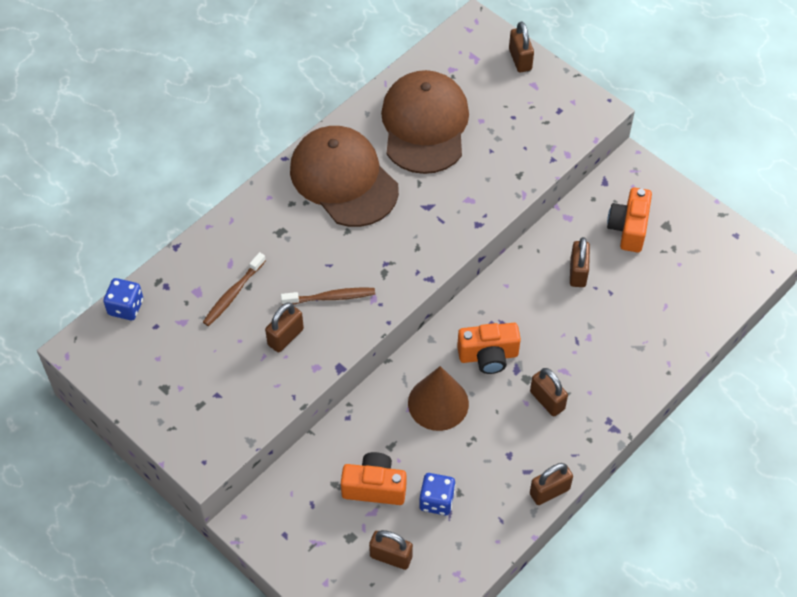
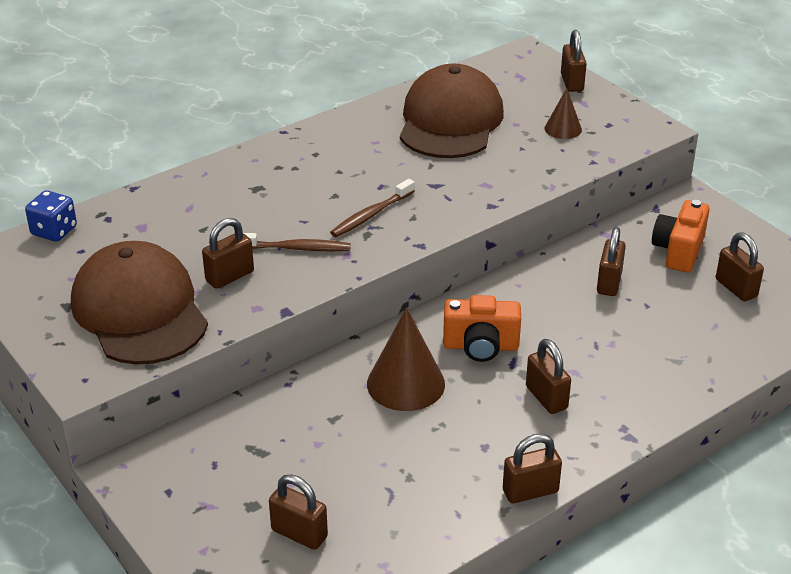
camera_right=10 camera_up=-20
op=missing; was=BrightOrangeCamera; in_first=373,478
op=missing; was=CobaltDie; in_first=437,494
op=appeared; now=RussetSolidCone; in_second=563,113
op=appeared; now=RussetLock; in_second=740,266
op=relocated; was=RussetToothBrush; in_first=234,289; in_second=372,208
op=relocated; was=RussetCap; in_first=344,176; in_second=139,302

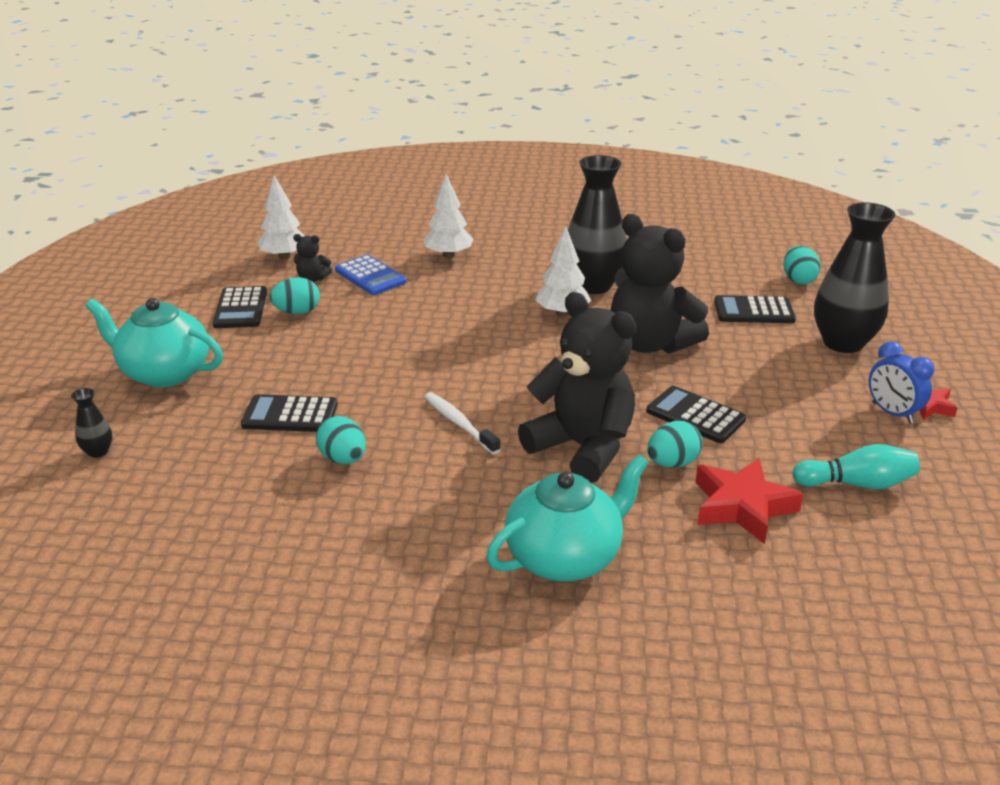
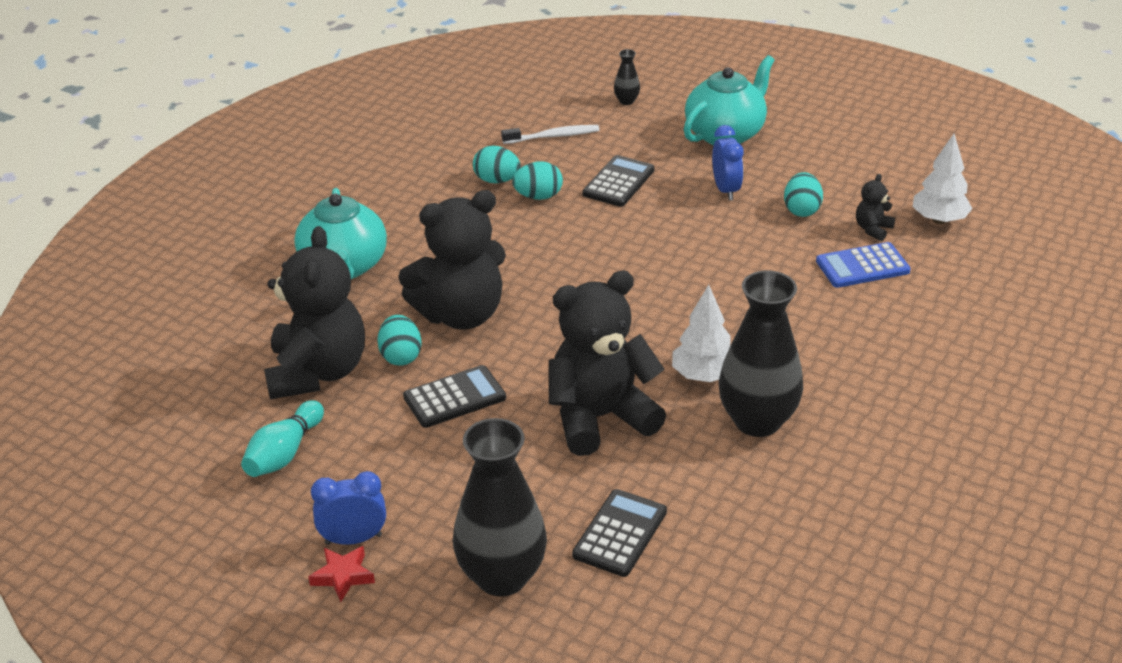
camera_right=115 camera_up=5
op=missing; was=EbonyPocketCalculator; in_first=240,307
op=missing; was=SnowWhiteFirTree; in_first=448,216
op=appeared; now=CobaltClock; in_second=727,163
op=relocated; was=SnowWhiteToothBrush; in_first=462,423; in_second=550,134
op=relocated; was=AquaToyEgg; in_first=802,265; in_second=497,164
op=exchanged; was=ScarletStar; now=EbonyStuffedBear; in_first=749,501; in_second=314,312

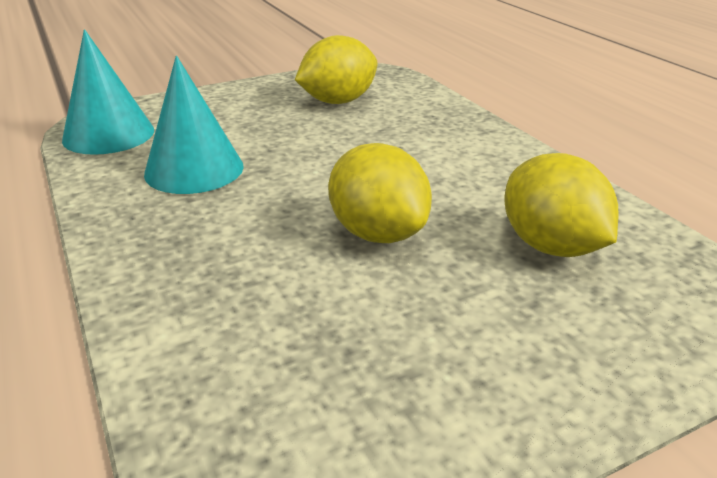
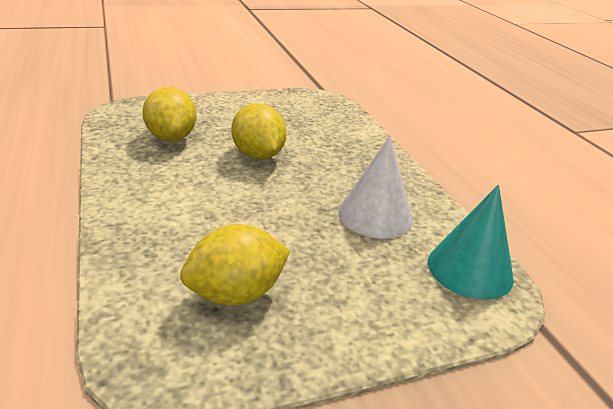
camera_right=-175 camera_up=0
op=colour; was=AquaSolidCone; now=SnowWhiteSolidCone; in_first=194,125; in_second=375,187

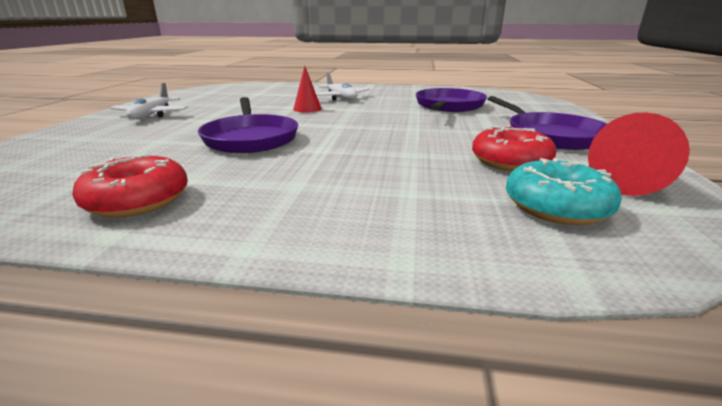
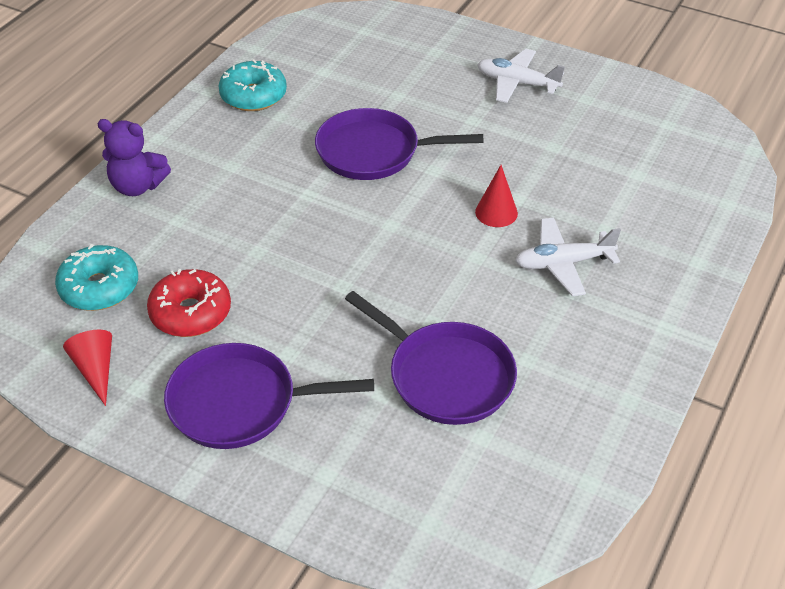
camera_right=110 camera_up=20
op=appeared; now=VioletStuffedBear; in_second=134,157
op=colour; was=ScarletDoughnut; now=AquaDoughnut; in_first=130,185; in_second=253,85
op=size; was=ScarletSolidCone; in_first=639,154; in_second=87,368; ratio=0.65

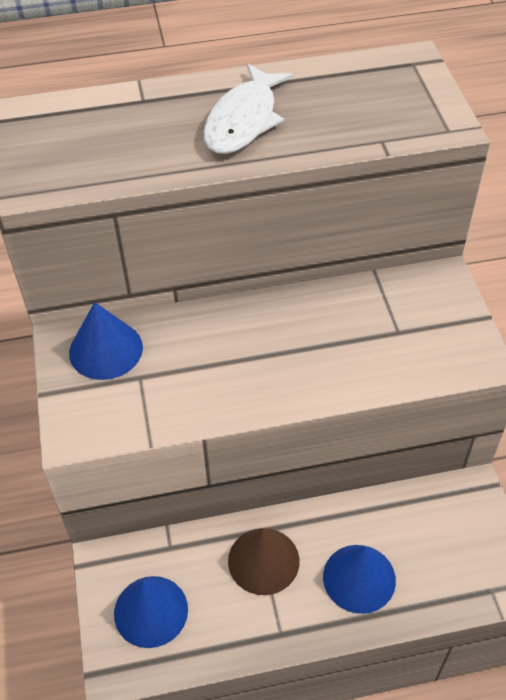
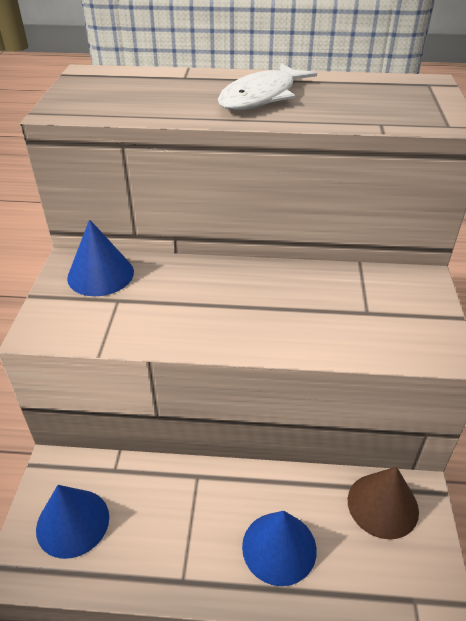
camera_right=15 camera_up=-10
op=relocated; was=RussetSolidCone; in_first=264,561; in_second=383,503

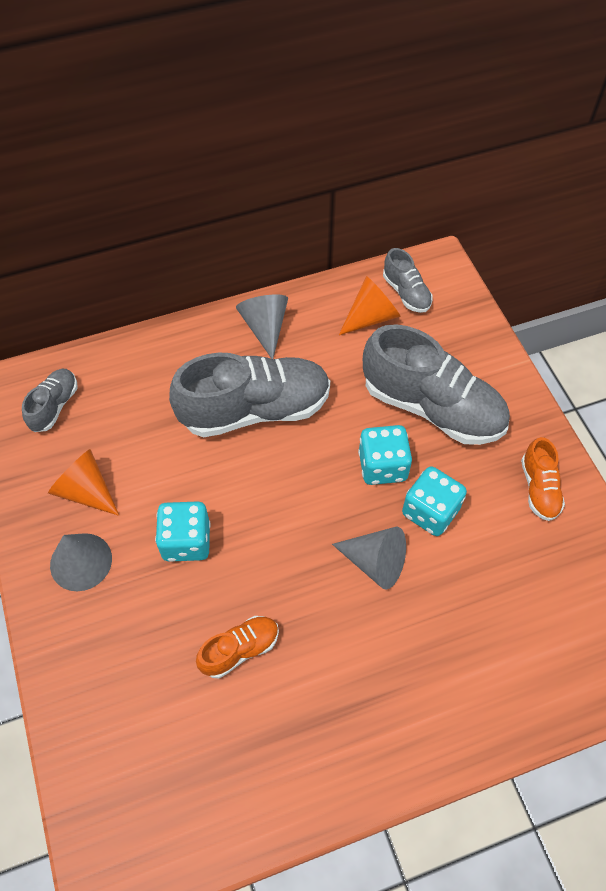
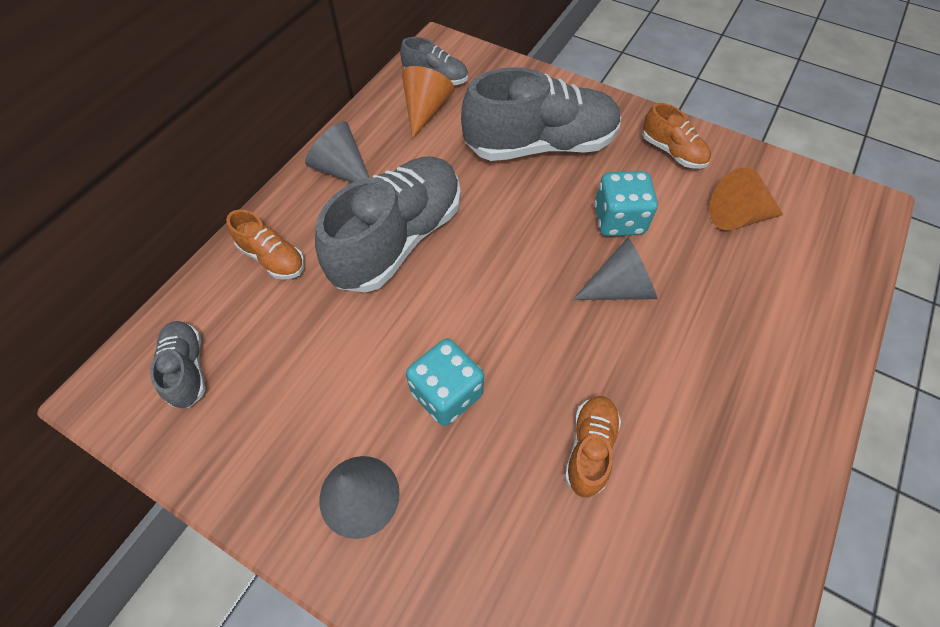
camera_right=-40 camera_up=0
op=missing; was=AquaDie; in_first=385,455
op=appeared; now=BrightOrangeLaceUpShoe; in_second=265,245
op=relocated; was=BrightOrangeSolidCone; in_first=83,482; in_second=746,198

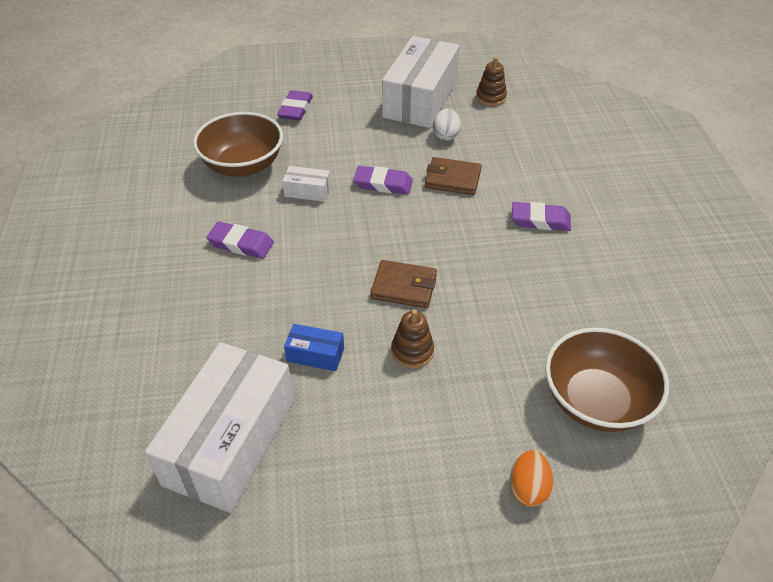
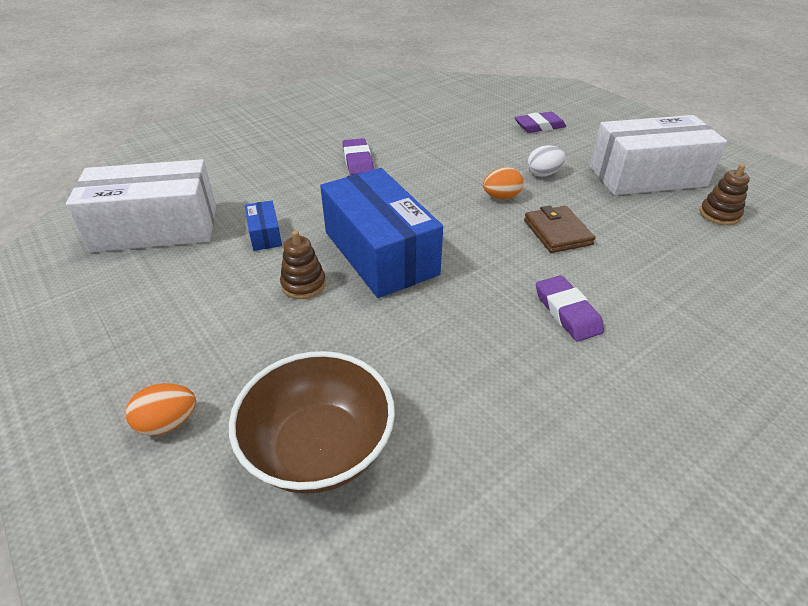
camera_right=60 camera_up=-5
op=missing; was=RussetBowl; in_first=238,144
op=missing; was=SnowWhiteParcel; in_first=306,184
op=relocated; was=SnowWhiteToyEgg; in_first=447,124; in_second=546,161
op=exchanged; was=VioletGumEraser; now=BrightOrangeToyEgg; in_first=383,180; in_second=503,183
op=exchanged; was=RussetWallet; now=CobaltParcel; in_first=403,284; in_second=381,233

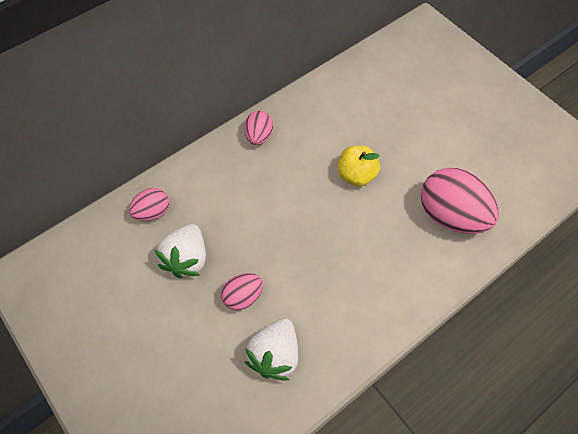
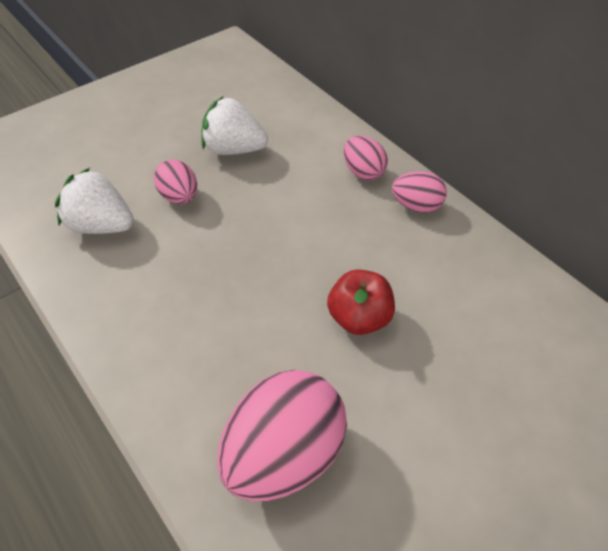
camera_right=90 camera_up=-10
op=relocated; was=RosePinkToyEgg; in_first=149,204; in_second=366,158
op=colour; was=YellowApple; now=ScarletApple; in_first=359,166; in_second=361,302

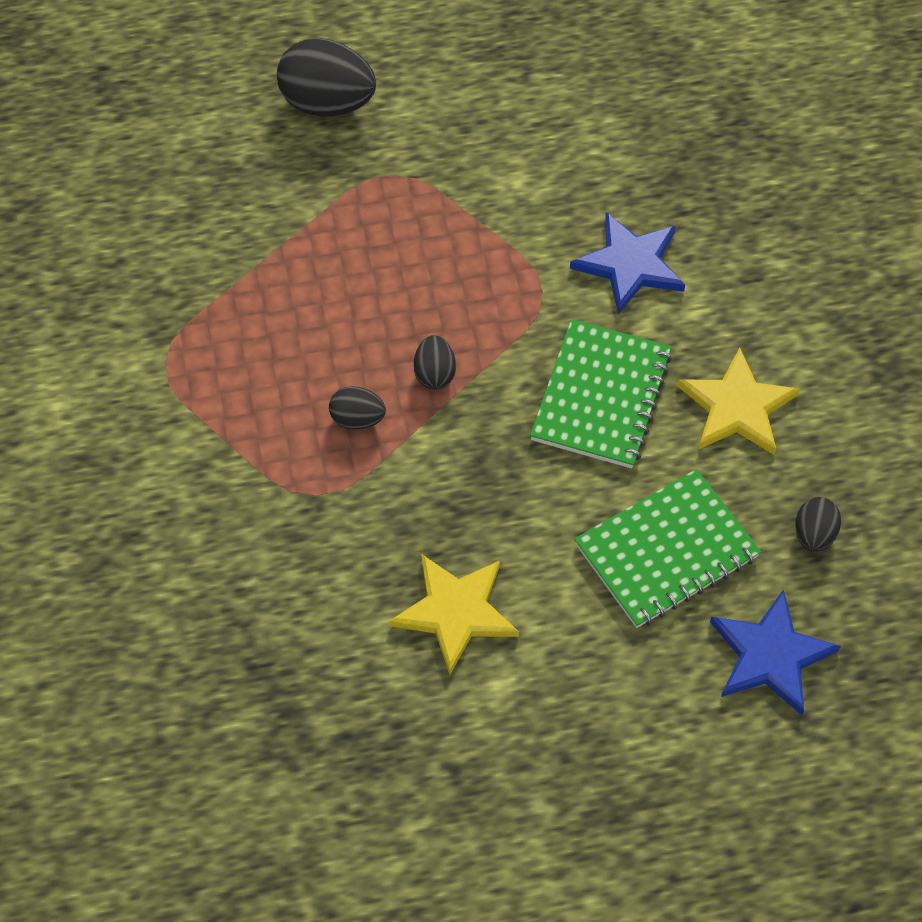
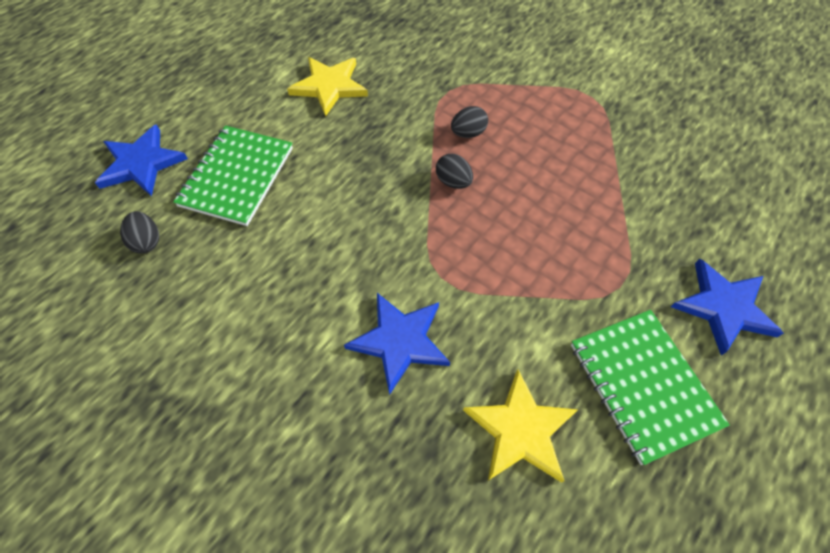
camera_right=140 camera_up=0
op=relocated; was=LeafGreenNotepad; in_first=601,393; in_second=650,387
op=relocated; was=YellowStar; in_first=738,401; in_second=520,426
op=exchanged; was=EbonyToyEgg; now=CobaltStar; in_first=326,77; in_second=727,307

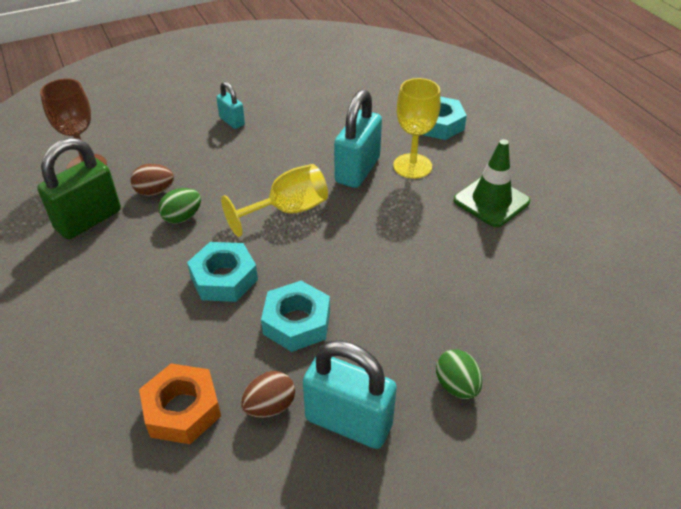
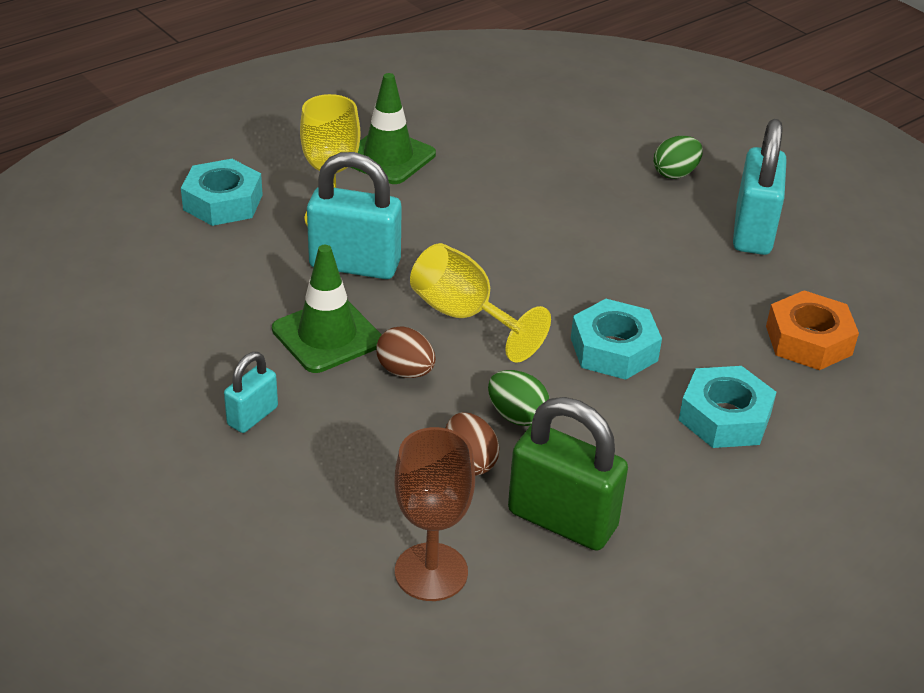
camera_right=-105 camera_up=-5
op=appeared; now=LeafGreenSafetyCone; in_second=327,309
op=relocated; was=RussetToyEgg; in_first=268,394; in_second=406,352
op=relocated; was=AquaHexNut; in_first=295,316; in_second=728,407

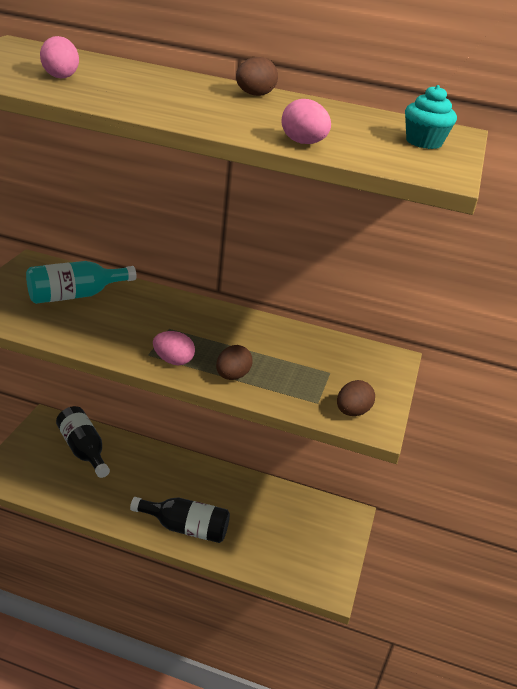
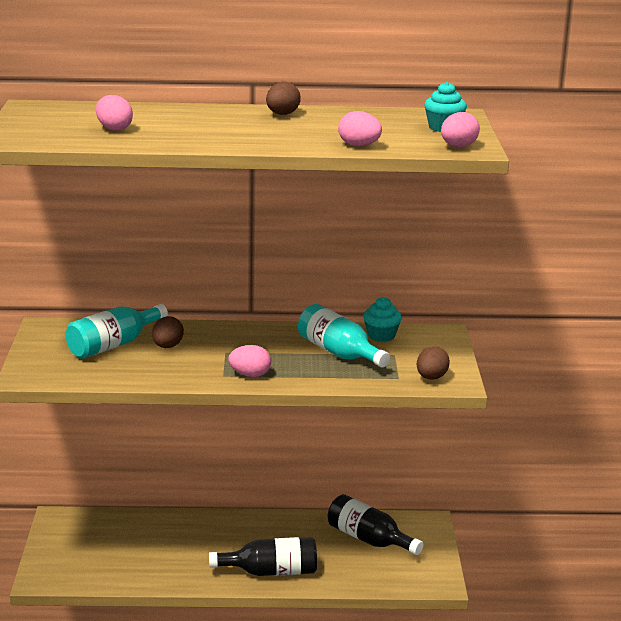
camera_right=-15 camera_up=-10
op=appeared; now=AquaDrinkBottle; in_second=344,336
op=appeared; now=AquaMuffin; in_second=382,319
op=appeared; now=RosePinkToyEgg; in_second=460,129
op=relocated; was=EbonyDrinkBottle; in_first=83,442; in_second=375,524
op=relocated; was=RussetToyEgg; in_first=234,362; in_second=168,332

